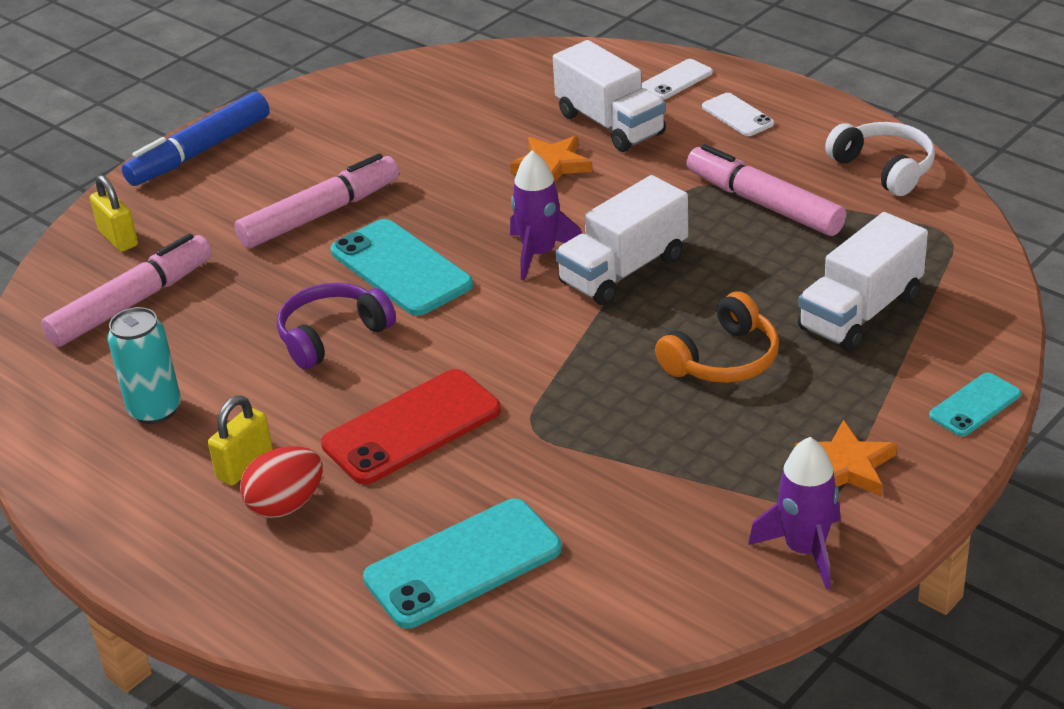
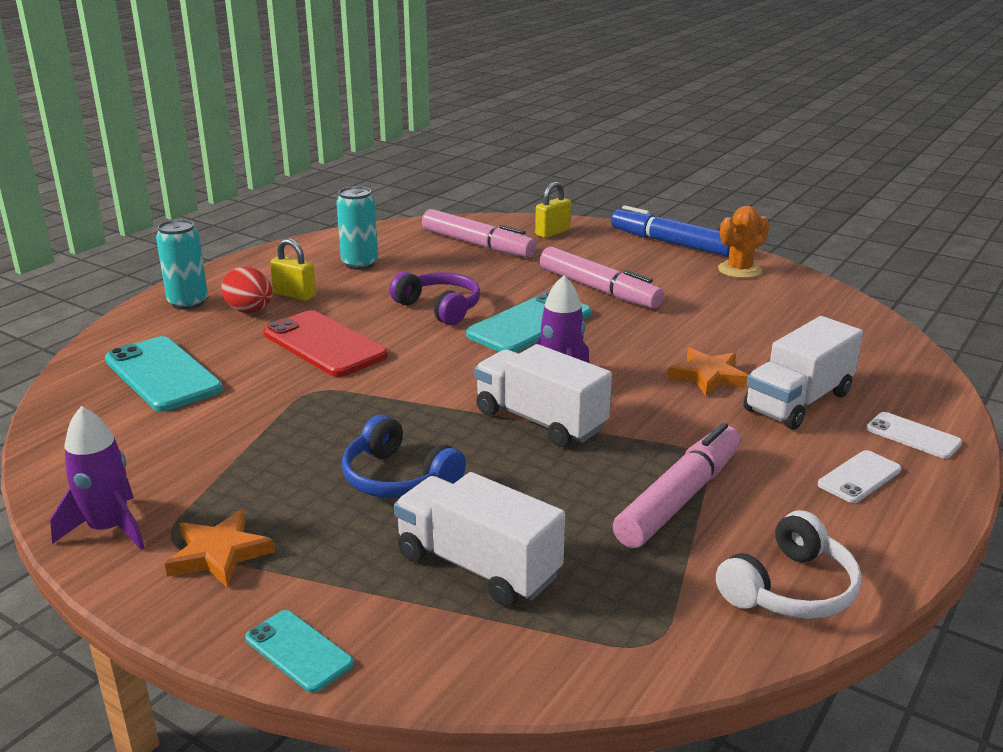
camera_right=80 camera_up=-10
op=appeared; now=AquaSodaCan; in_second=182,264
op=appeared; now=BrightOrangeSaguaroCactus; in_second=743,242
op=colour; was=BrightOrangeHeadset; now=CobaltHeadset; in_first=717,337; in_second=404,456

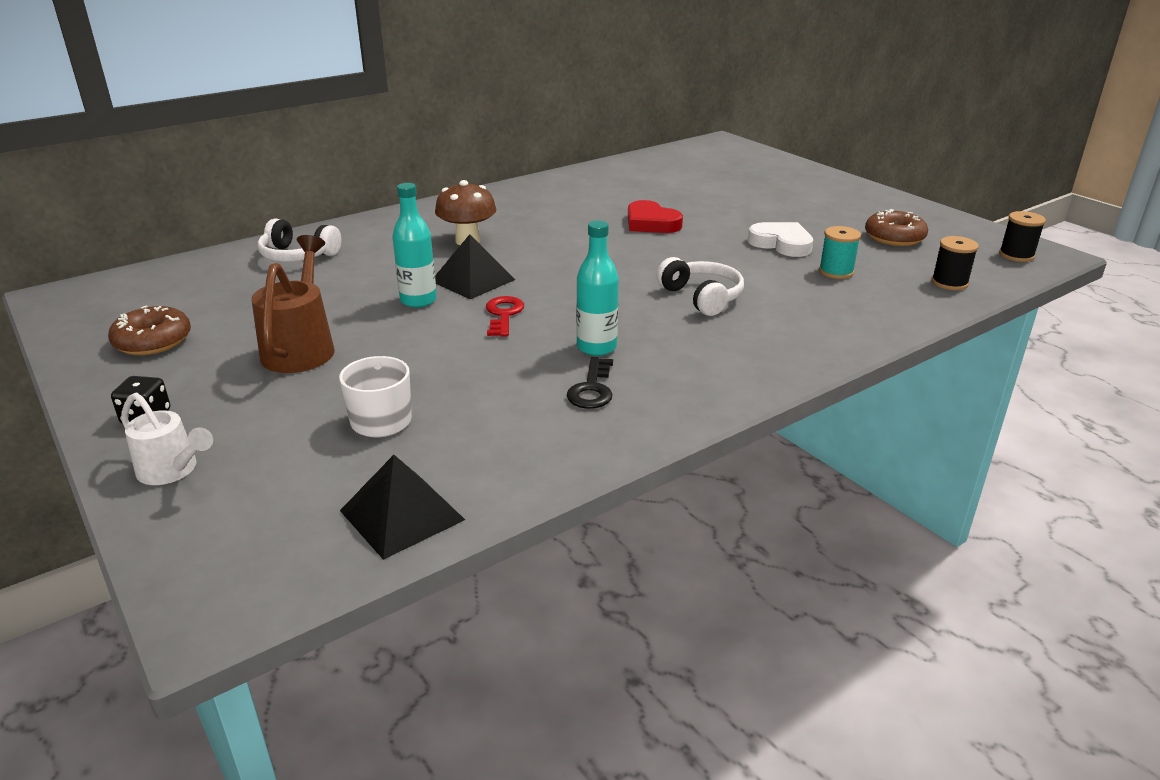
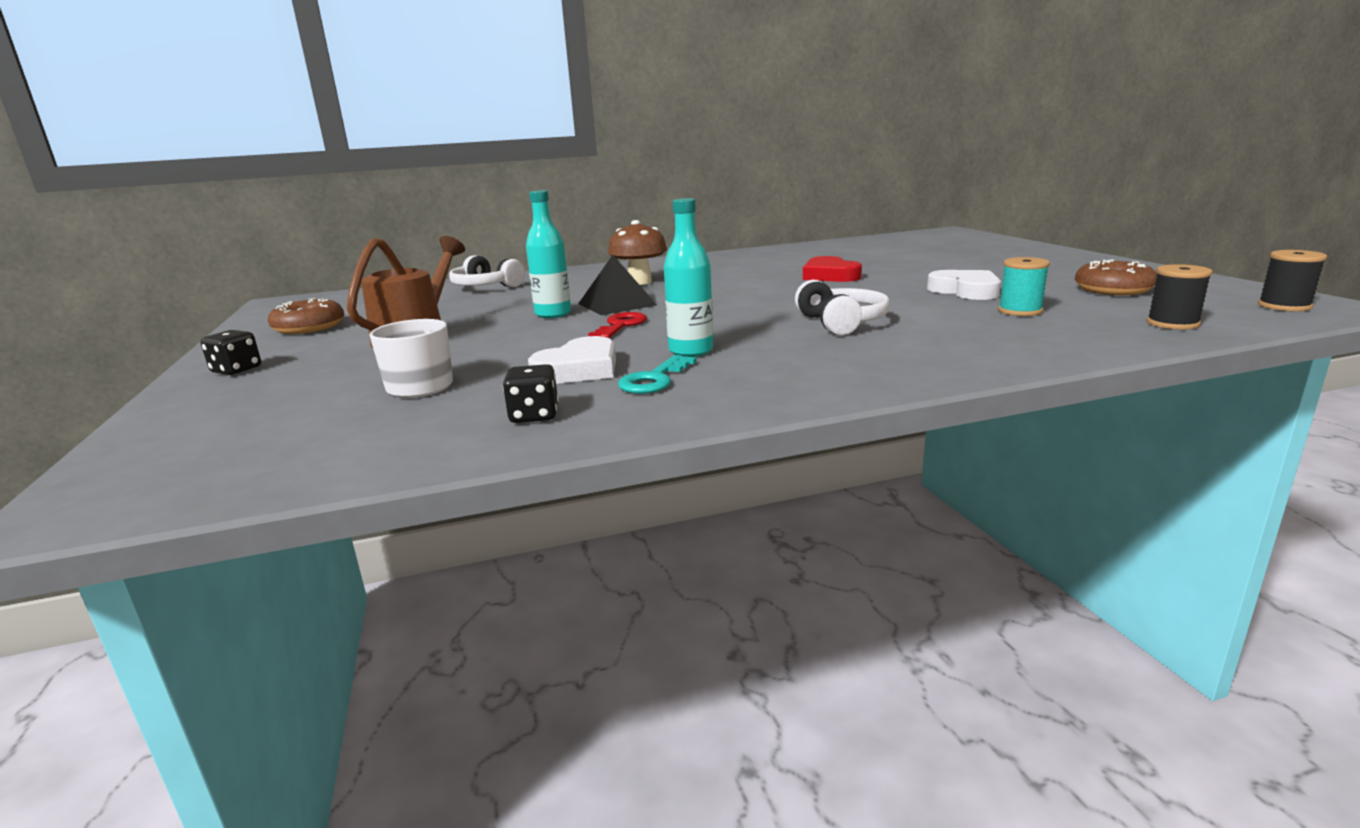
camera_right=20 camera_up=-10
op=missing; was=SnowWhiteSprinklingCan; in_first=167,439
op=missing; was=EbonyPyramidShape; in_first=402,507
op=appeared; now=EbonyDie; in_second=531,393
op=appeared; now=SnowWhiteHeartShape; in_second=572,360
op=colour; was=EbonyLatchkey; now=AquaLatchkey; in_first=590,383; in_second=657,374

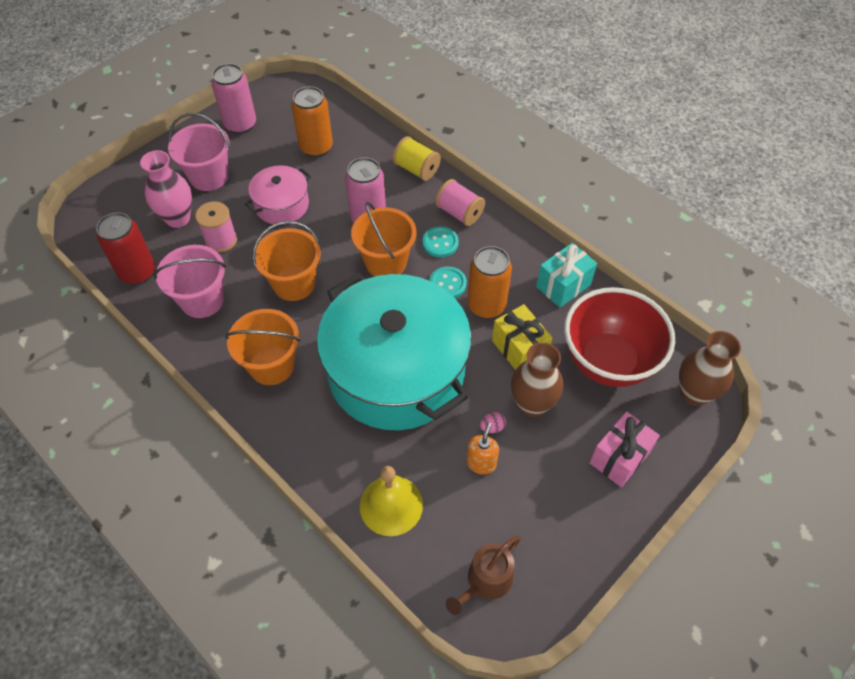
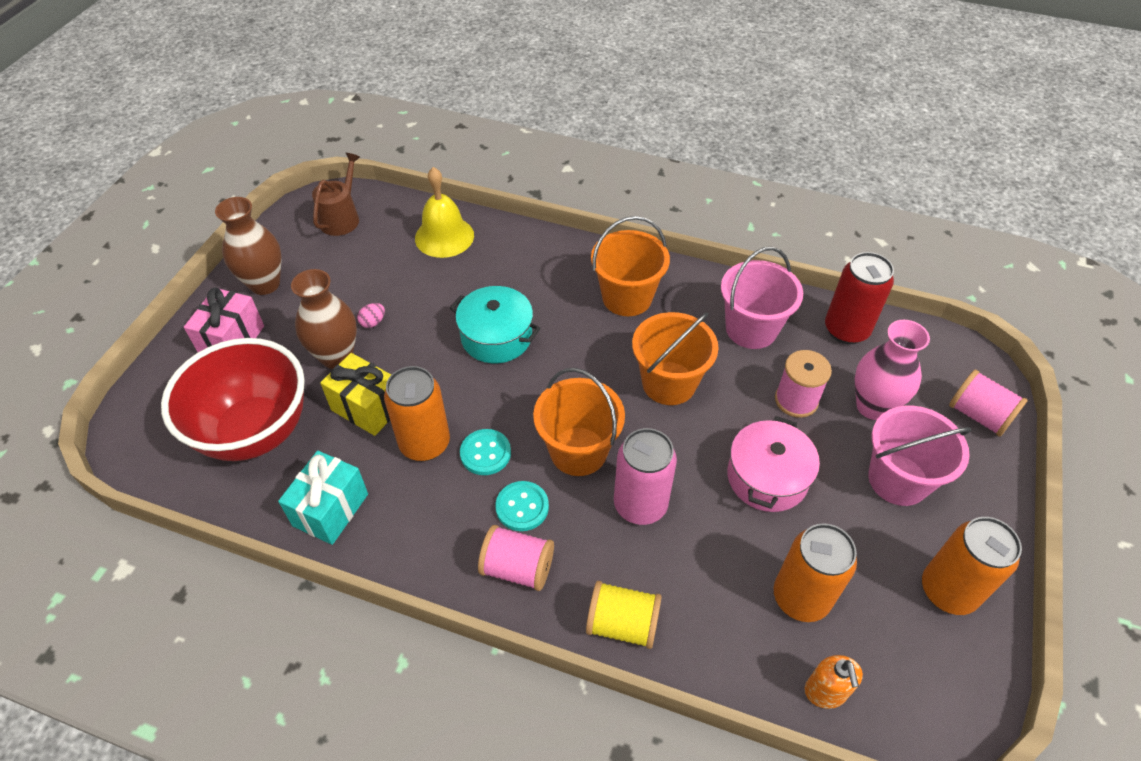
camera_right=155 camera_up=-5
op=appeared; now=RosePinkSpool; in_second=988,403
op=relocated; was=BrightOrangePumpBottle; in_first=482,448; in_second=834,682
op=relocated; was=RussetFlowerVase; in_first=710,368; in_second=248,246
op=colour; was=RosePinkSodaCan; now=BrightOrangeSodaCan; in_first=233,98; in_second=972,566
op=size; was=AquaPot; in_first=394,351; in_second=495,324; ratio=0.46

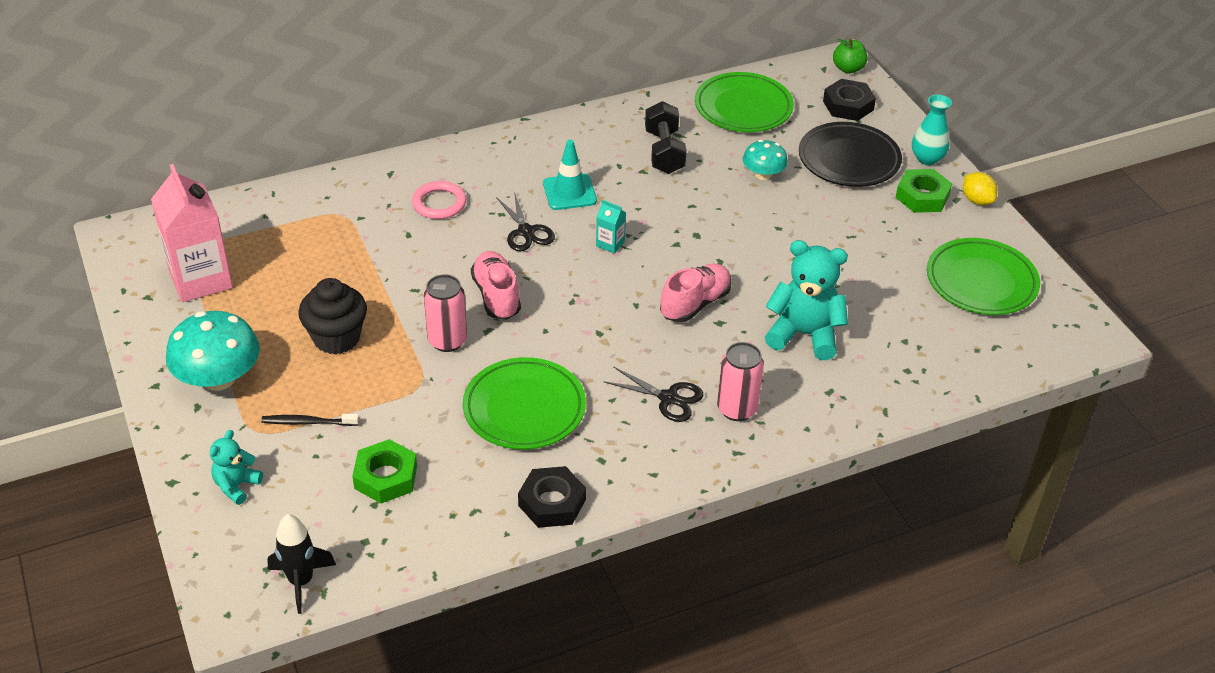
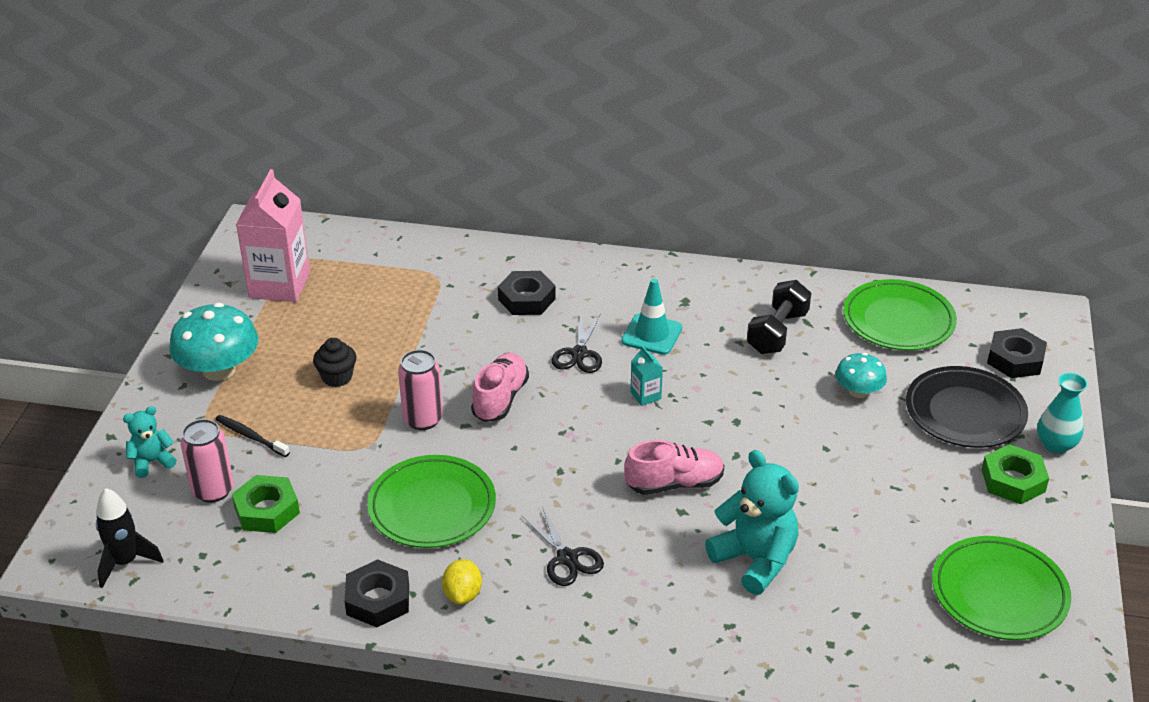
camera_right=35 camera_up=-5
op=missing; was=LeafGreenApple; in_first=850,56
op=relocated; was=RosePinkSodaCan; in_first=740,381; in_second=207,461
op=relocated; was=YellowLemon; in_first=980,188; in_second=462,582
op=exchanged; was=RosePinkHoop; now=EbonyHexNut; in_first=439,200; in_second=527,293
op=size; was=EbonyMuffin; in_first=332,316; in_second=334,362; ratio=0.65

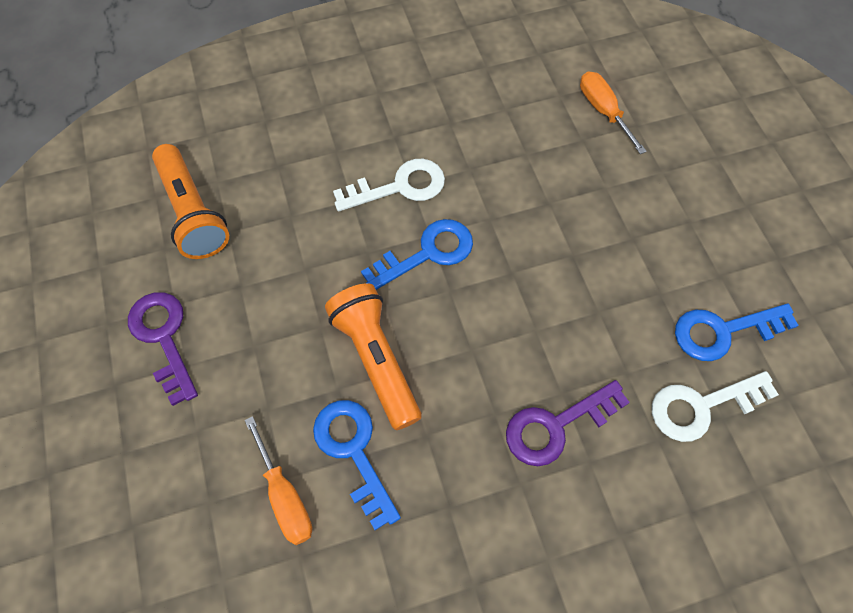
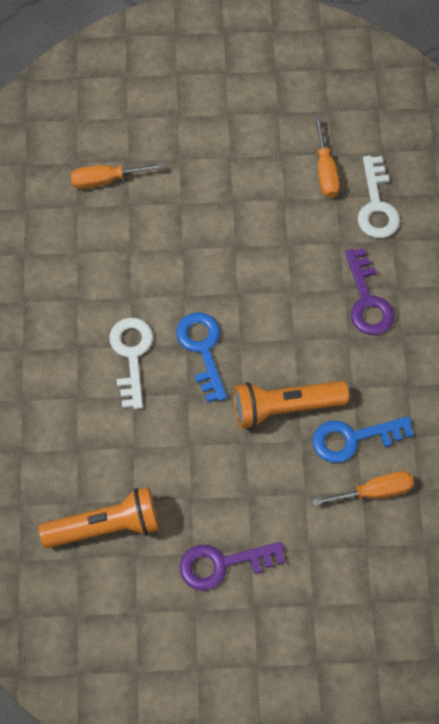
camera_right=-75 camera_up=0
op=exchanged; was=CobaltLatchkey; now=BrightOrangeFlatScrewdriver; in_first=737,332; in_second=327,157

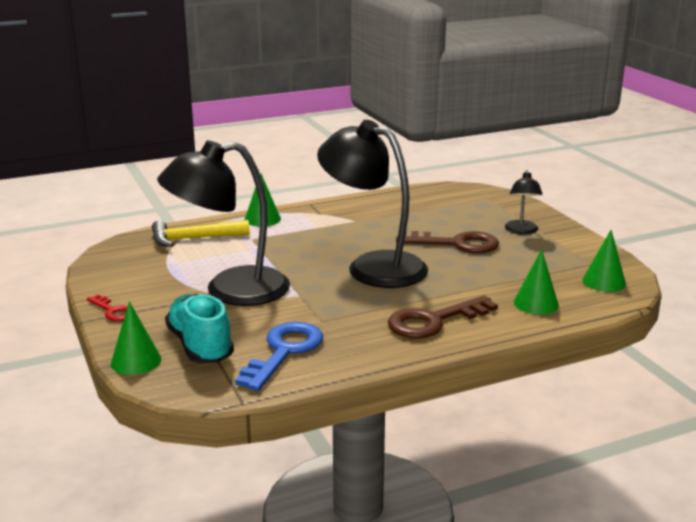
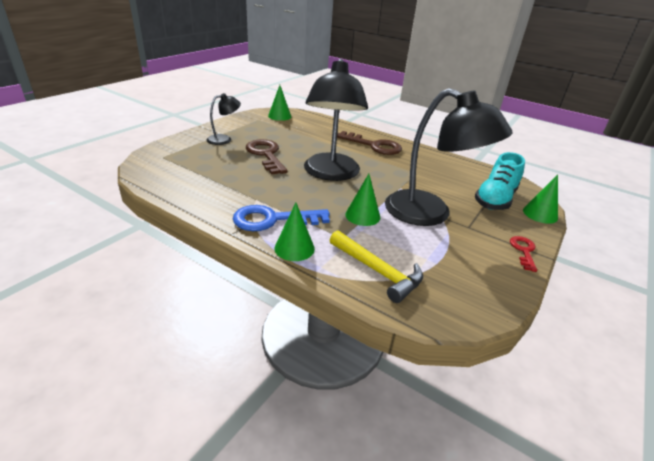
camera_right=-125 camera_up=10
op=relocated; was=CobaltLatchkey; in_first=279,356; in_second=281,218
op=relocated; was=LeafGreenSolidCone; in_first=536,282; in_second=362,200

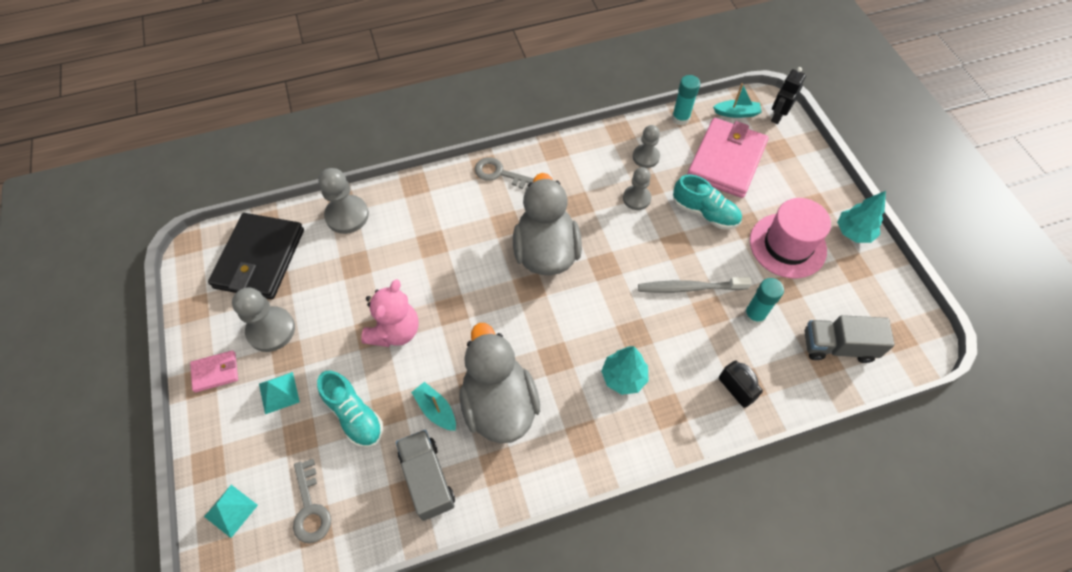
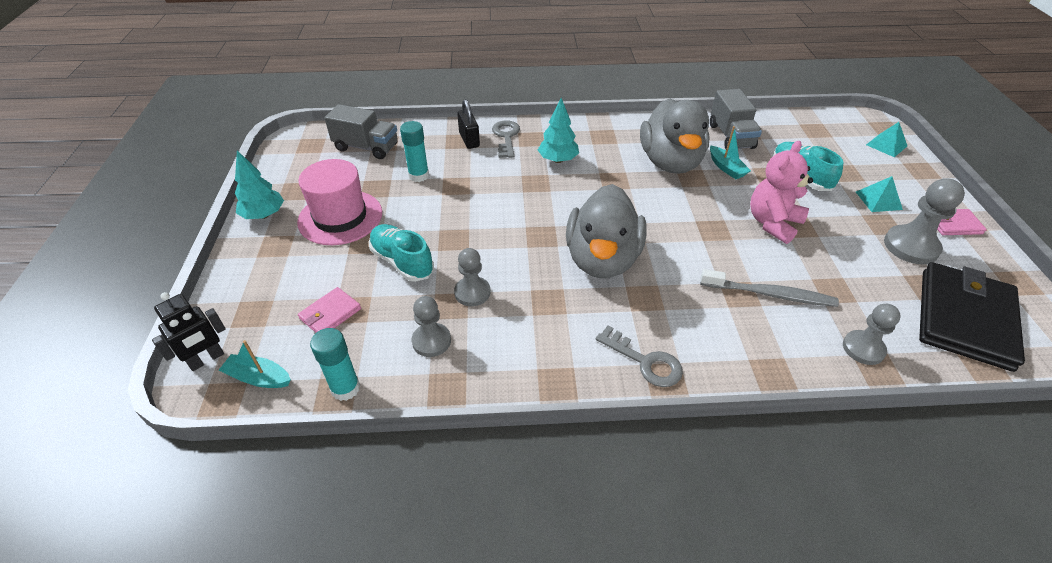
camera_right=-165 camera_up=-15
op=relocated; was=GreyLatchkey; in_first=312,501; in_second=506,139
op=relocated; was=GreyToothBrush; in_first=694,285; in_second=769,288
op=size; was=GreyChessPawn; in_first=343,201; in_second=872,334; ratio=0.67
op=size; was=RosePinkWallet; in_first=728,158; in_second=329,310; ratio=0.46

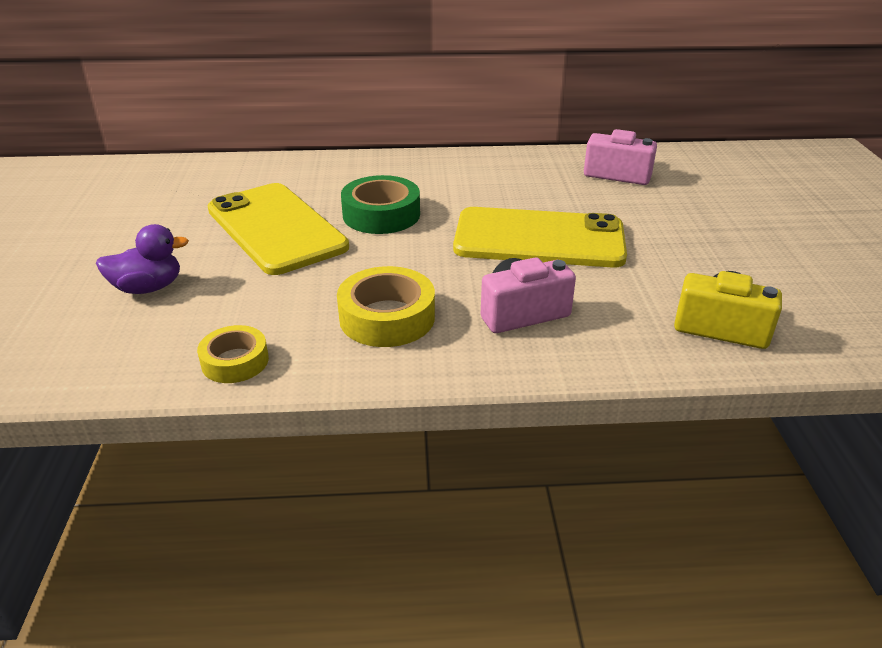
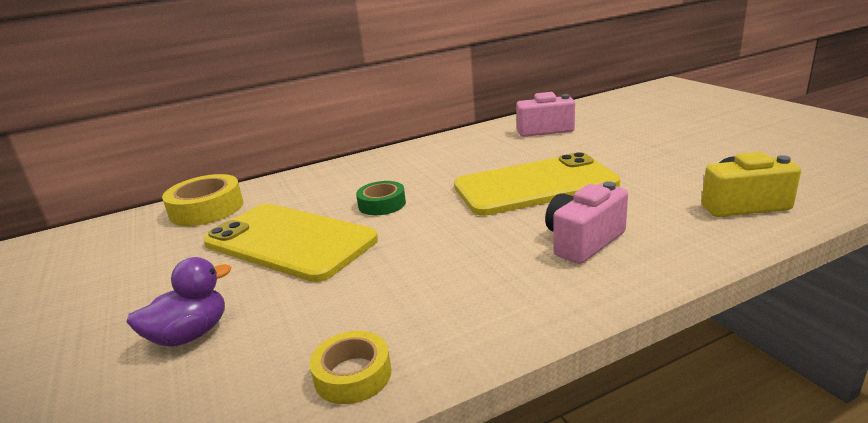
camera_right=-20 camera_up=-10
op=relocated; was=YellowRollOfTape; in_first=386,306; in_second=202,200
op=size; was=LeafGreenRollOfTape; in_first=380,204; in_second=381,198; ratio=0.64

